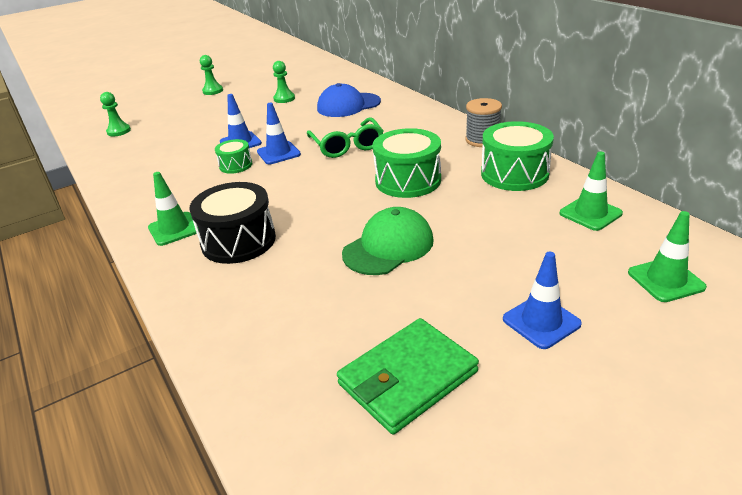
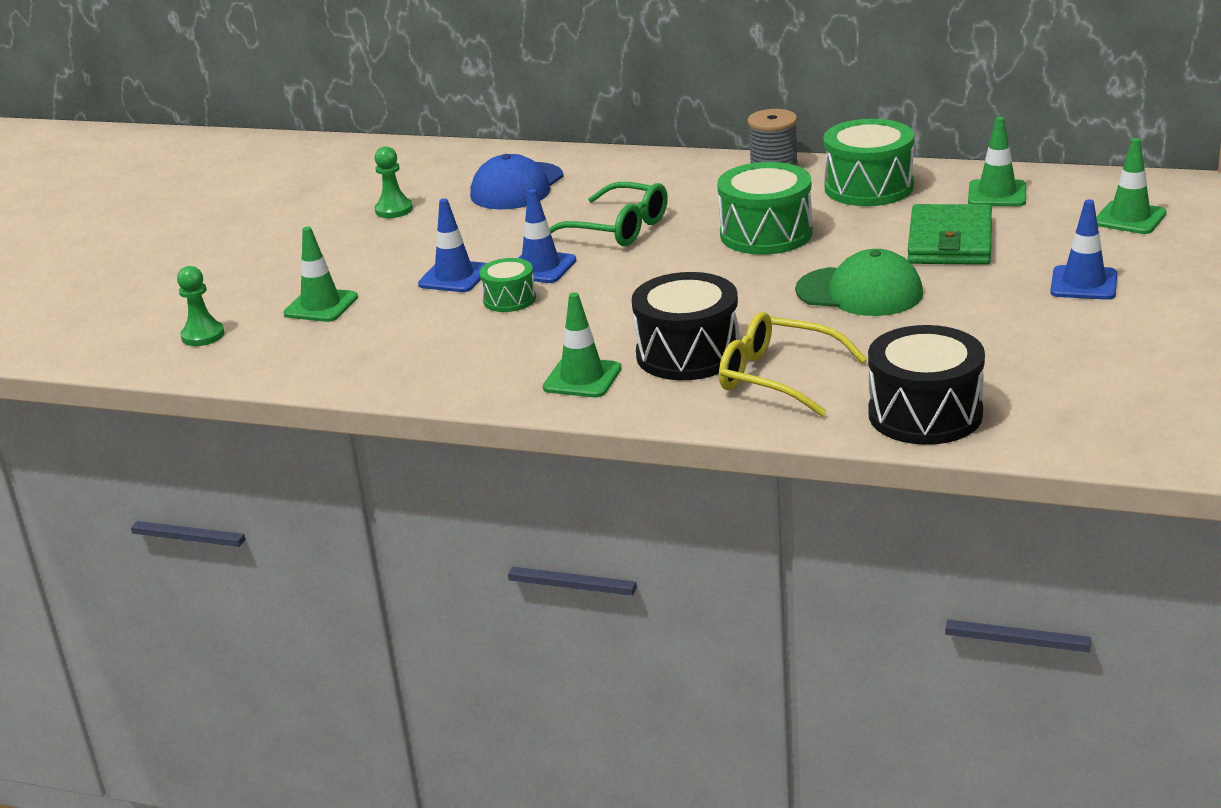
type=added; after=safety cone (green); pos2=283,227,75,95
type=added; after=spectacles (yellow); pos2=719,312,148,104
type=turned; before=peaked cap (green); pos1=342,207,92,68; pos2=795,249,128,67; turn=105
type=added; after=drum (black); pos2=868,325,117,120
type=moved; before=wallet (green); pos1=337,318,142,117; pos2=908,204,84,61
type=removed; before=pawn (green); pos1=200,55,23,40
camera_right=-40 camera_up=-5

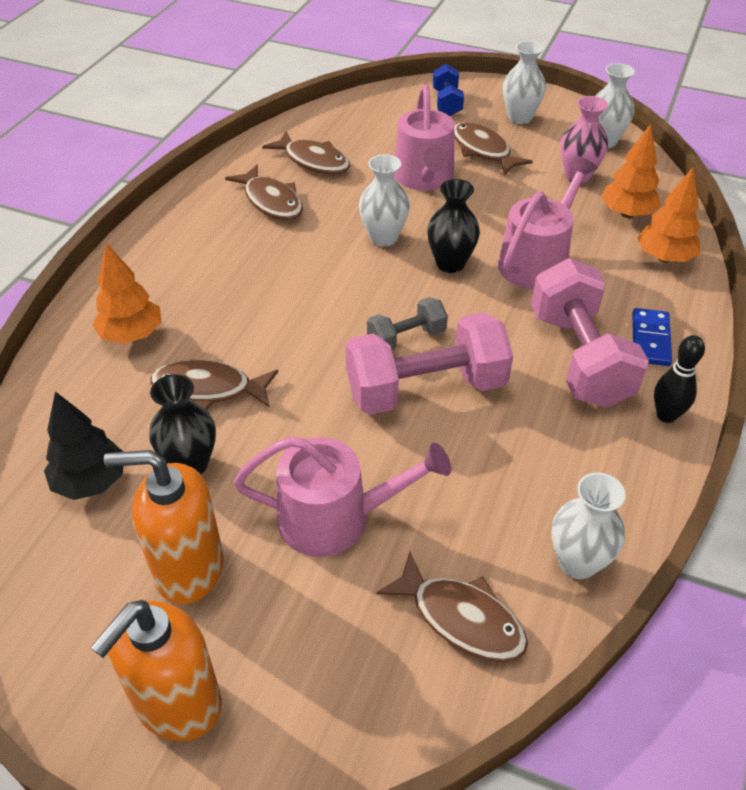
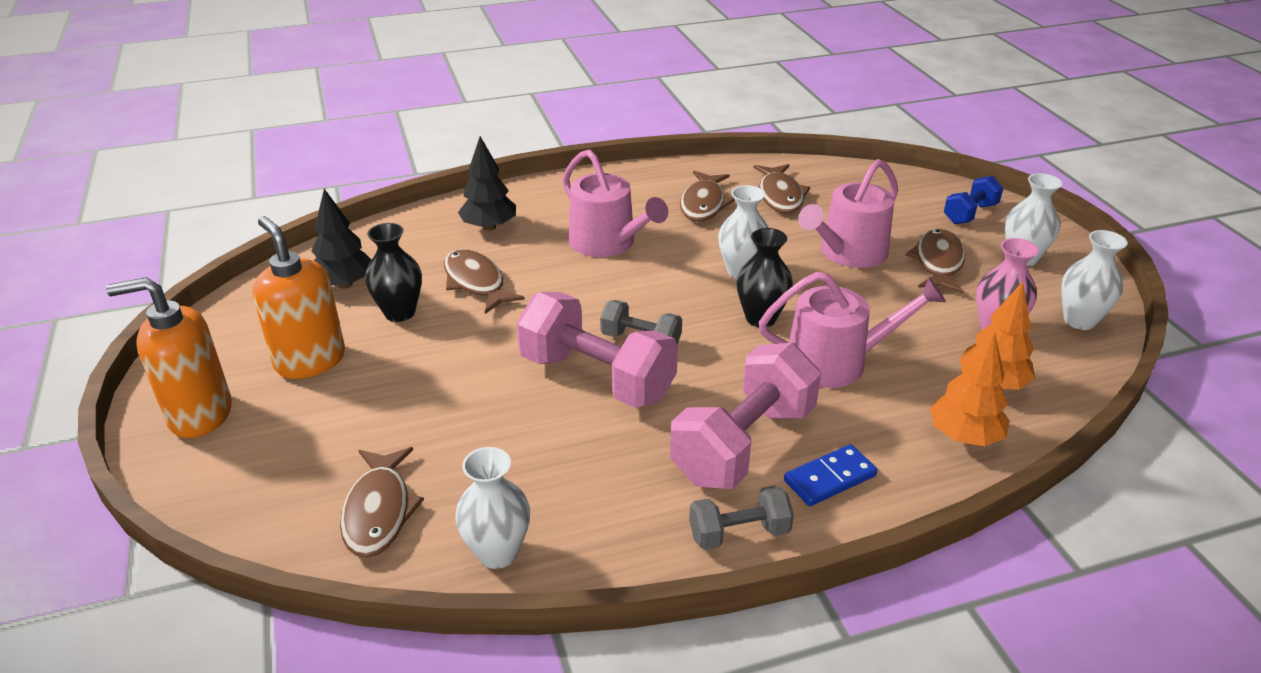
type=recoloured; before=fir tree (orange-coloured); after=fir tree (black); pos1=92,243,70,101; pos2=458,136,58,95
type=moved; before=watering can (rosy); pos1=234,436,217,121; pos2=563,149,105,108
type=replaced; before=bowling pin (black); after=hand weight (gray); pos1=654,335,51,88; pos2=689,485,105,65
camera_right=50 camera_up=-10

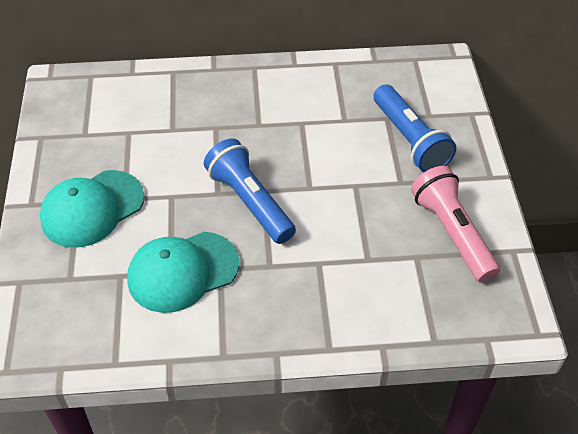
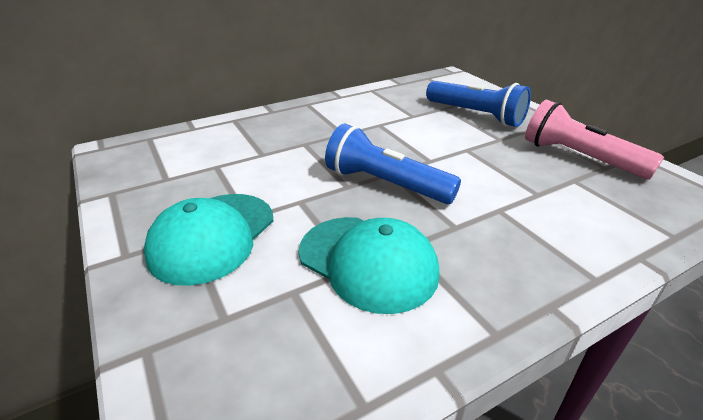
type=turned; before=peaked cap (turquoise); pos1=127,232,112,81; pos2=299,217,141,97; turn=-90
camera_right=-25 camera_up=-15

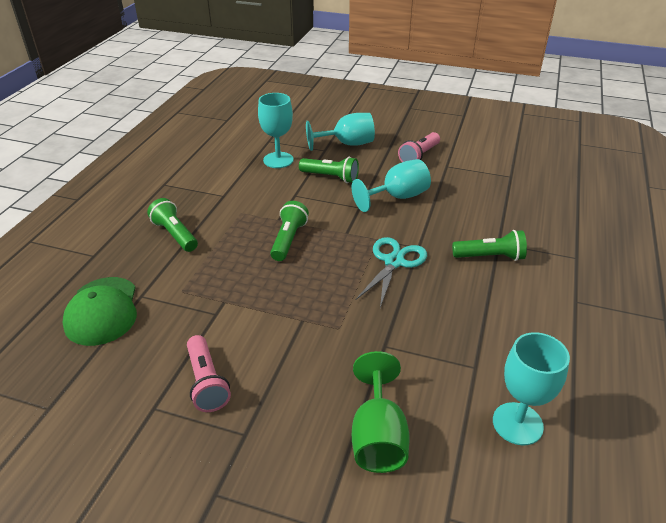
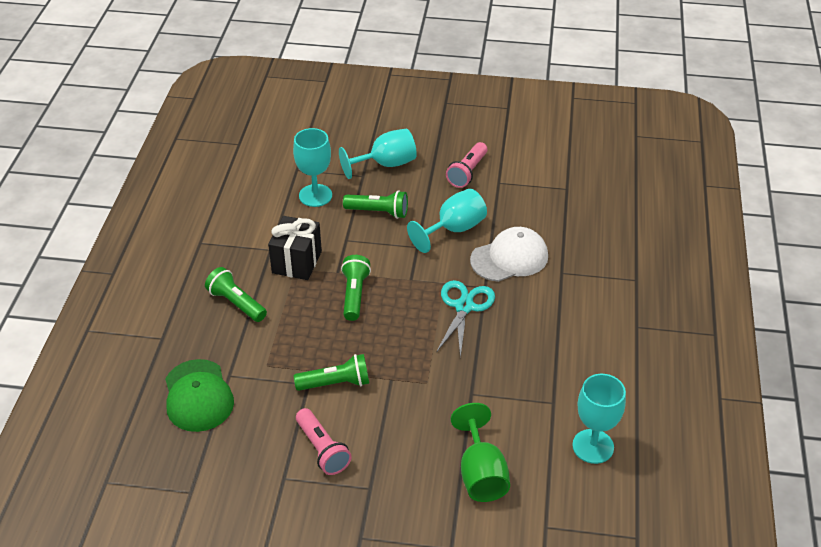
type=added; after=gift (black); pos2=268,216,54,64
type=moved; before=pocket torch (green); pos1=452,230,75,31; pos2=294,354,75,37
type=added; after=peaked cap (snow-white); pos2=470,227,78,55
camera_right=-10 camera_up=5

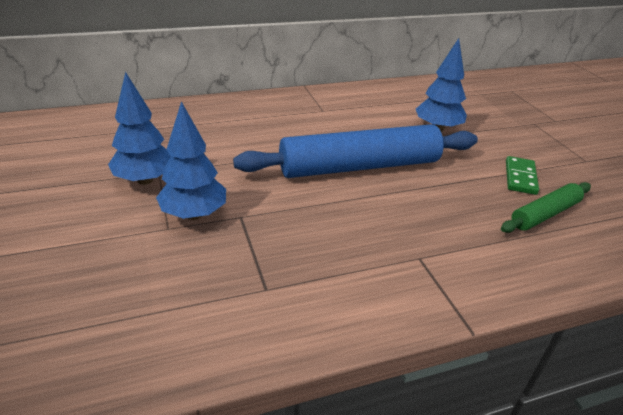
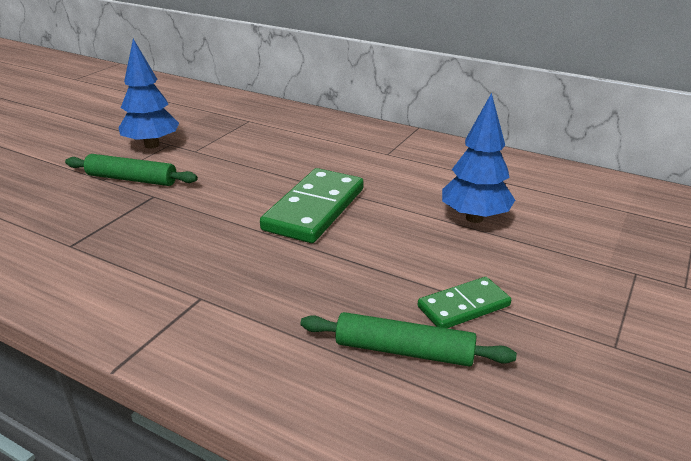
type=replaced; before=fir tree (blue); after=pastry roller (green); pos1=156,101,70,119; pos2=65,154,133,32
type=replaced; before=pastry roller (blue); after=domino tile (green); pos1=233,124,245,54; pos2=260,168,104,75
camera_right=50 camera_up=-5

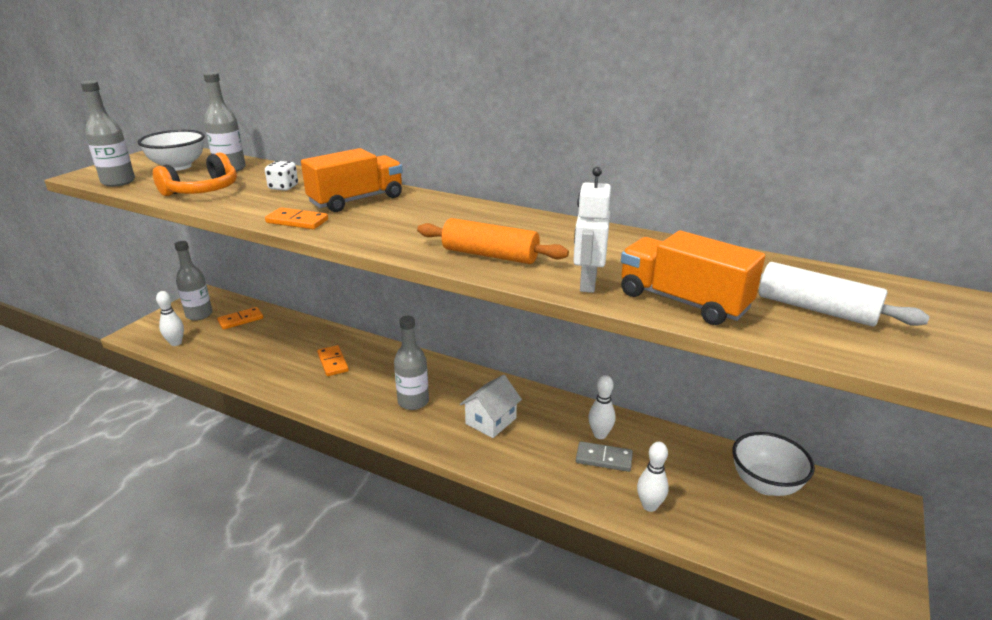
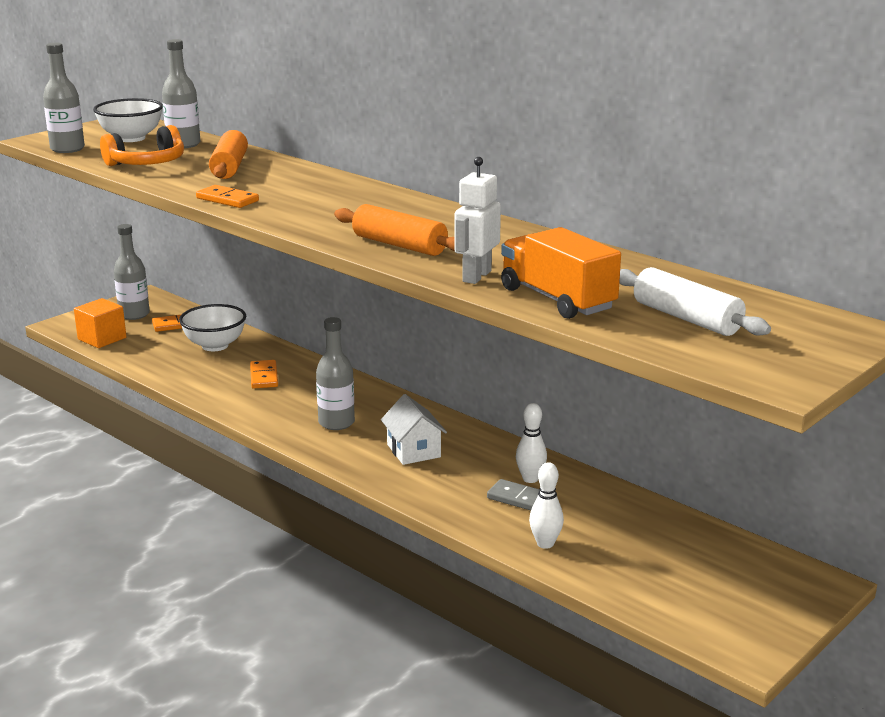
type=replaced; before=bowling pin (snow-white); after=solid cube (orange-coloured); pos1=156,291,28,55; pos2=74,298,52,50
type=moved; before=serving bowl (snow-white); pos1=732,432,83,64; pos2=179,304,67,47
type=replaced; before=game die (snow-white); after=pastry roller (orange-coloured); pos1=265,161,33,30; pos2=209,130,39,49
type=turned; before=cottage (snow-white); pos1=460,375,62,63; pos2=381,394,66,71; turn=-75
type=removed; before=lorry (orange-coloured); pos1=301,148,102,64
camera_right=15 camera_up=-5

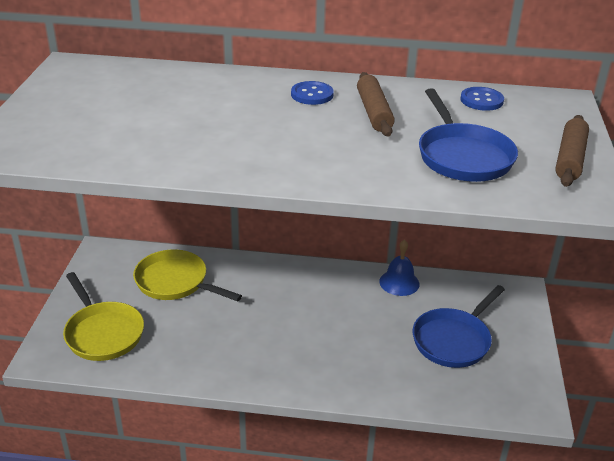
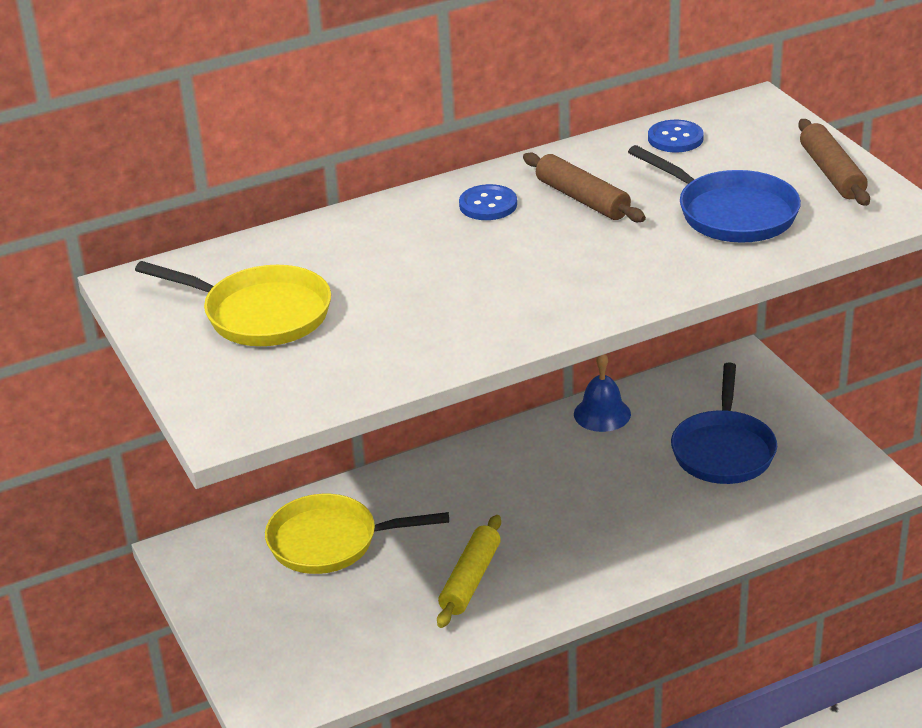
type=moved; before=skillet (yellow); pos1=63,272,81,89; pos2=135,261,196,85
type=added; after=pastry roller (yellow); pos2=437,515,64,113
camera_right=-30 camera_up=0

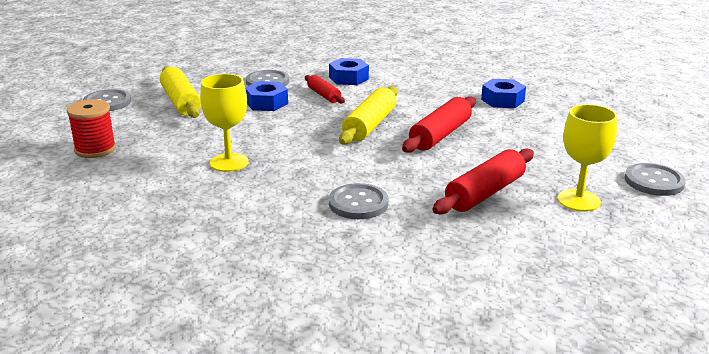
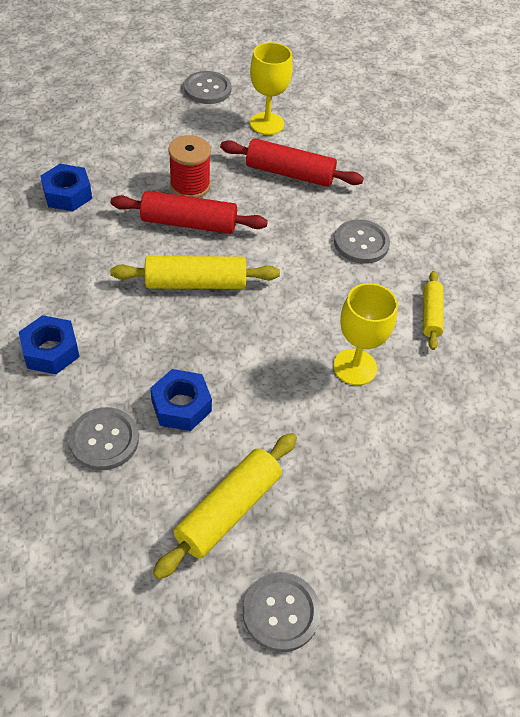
type=moved; before=bobbin (scarlet); pos1=67,99,49,59; pos2=168,135,43,63
type=added; after=pastry roller (yellow); pos2=423,271,20,79
type=removed; before=pastry roller (scarlet); pos1=305,75,40,28
camera_right=-120 camera_up=25

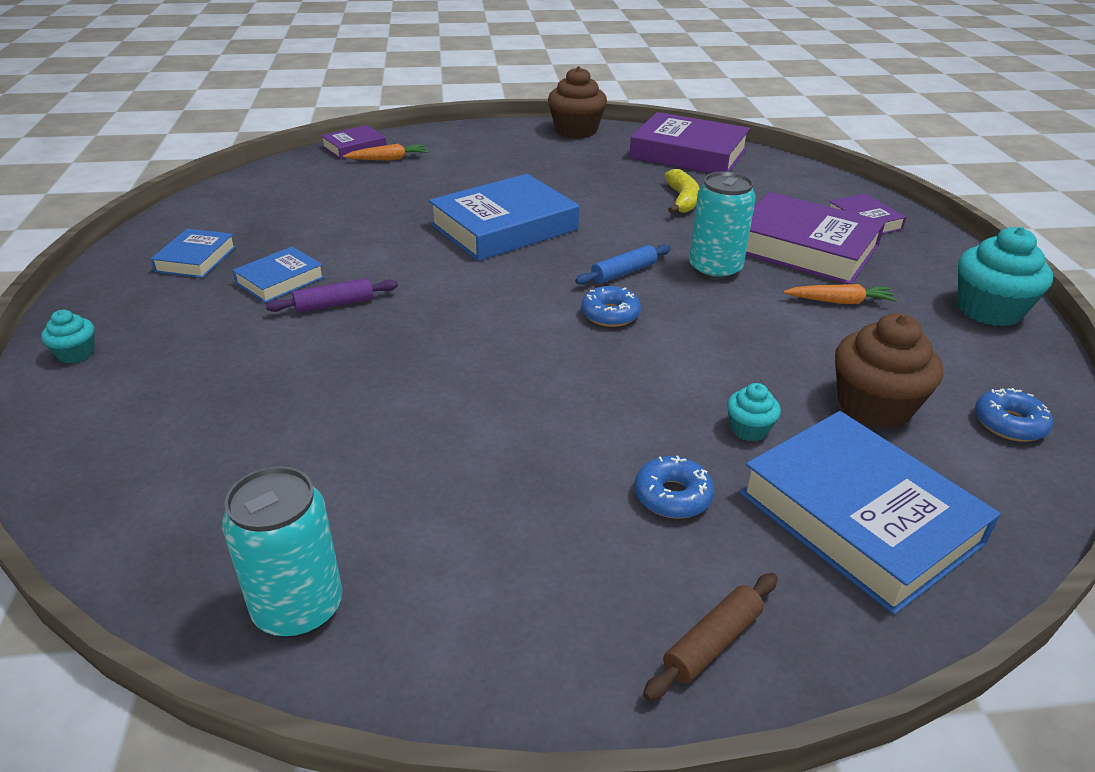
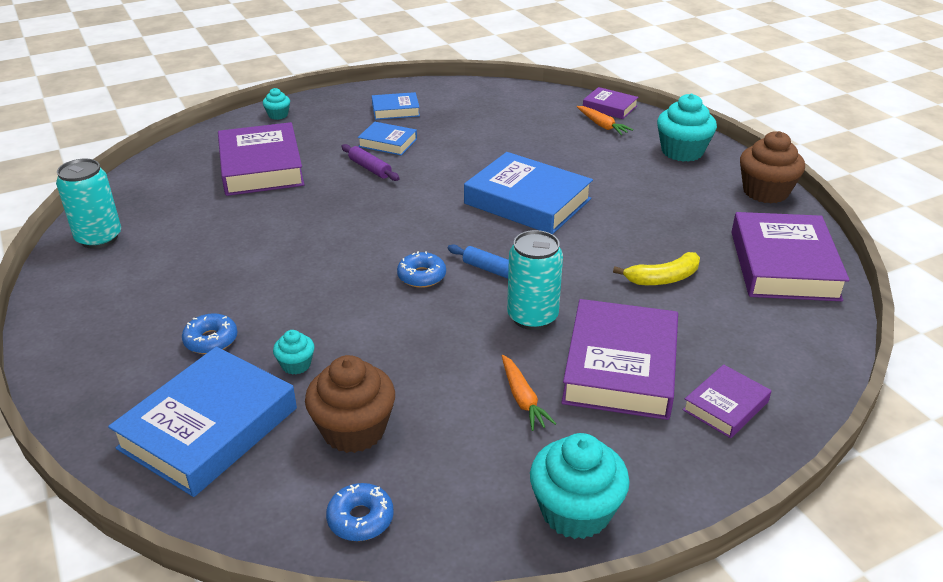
type=added; after=hardback (purple); pos2=218,122,86,74
type=added; after=fairy cake (turquoise); pos2=657,94,60,68
type=removed; before=pastry roller (russet); pos1=643,573,135,128
camera_right=70 camera_up=0

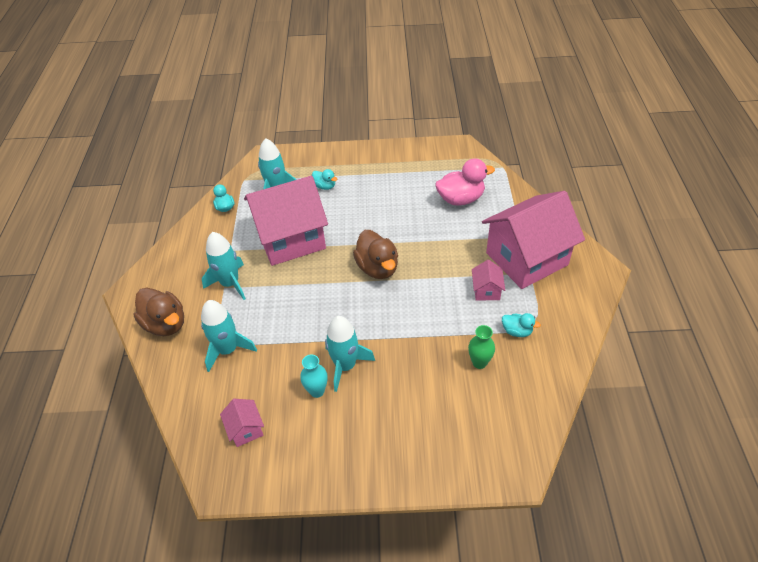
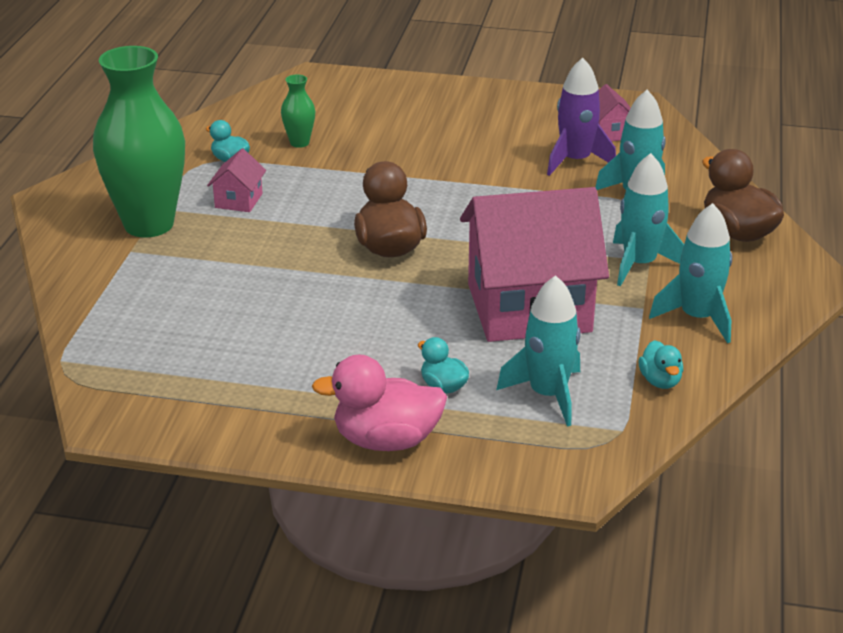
type=replaced; before=cottage (rosy); after=tall vase (green); pos1=482,191,103,98; pos2=93,46,92,192
type=moved; before=rubber duck (rosy); pos1=435,158,60,48; pos2=312,354,135,97
type=added; after=spaceship (purple); pos2=547,58,69,118
type=moved; before=spaceship (turquoise); pos1=325,316,50,76; pos2=649,203,83,140
type=removed; before=tall vase (turquoise); pos1=300,354,28,44
camera_right=-170 camera_up=-15

